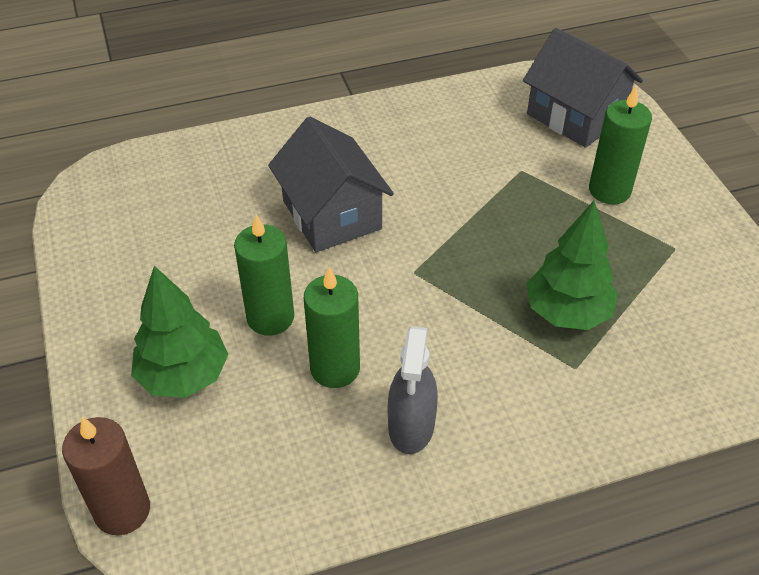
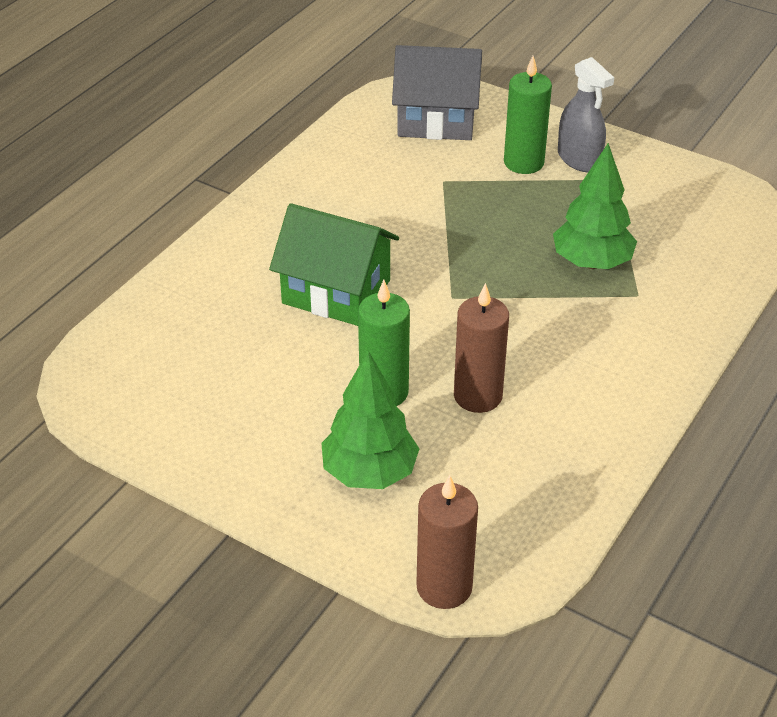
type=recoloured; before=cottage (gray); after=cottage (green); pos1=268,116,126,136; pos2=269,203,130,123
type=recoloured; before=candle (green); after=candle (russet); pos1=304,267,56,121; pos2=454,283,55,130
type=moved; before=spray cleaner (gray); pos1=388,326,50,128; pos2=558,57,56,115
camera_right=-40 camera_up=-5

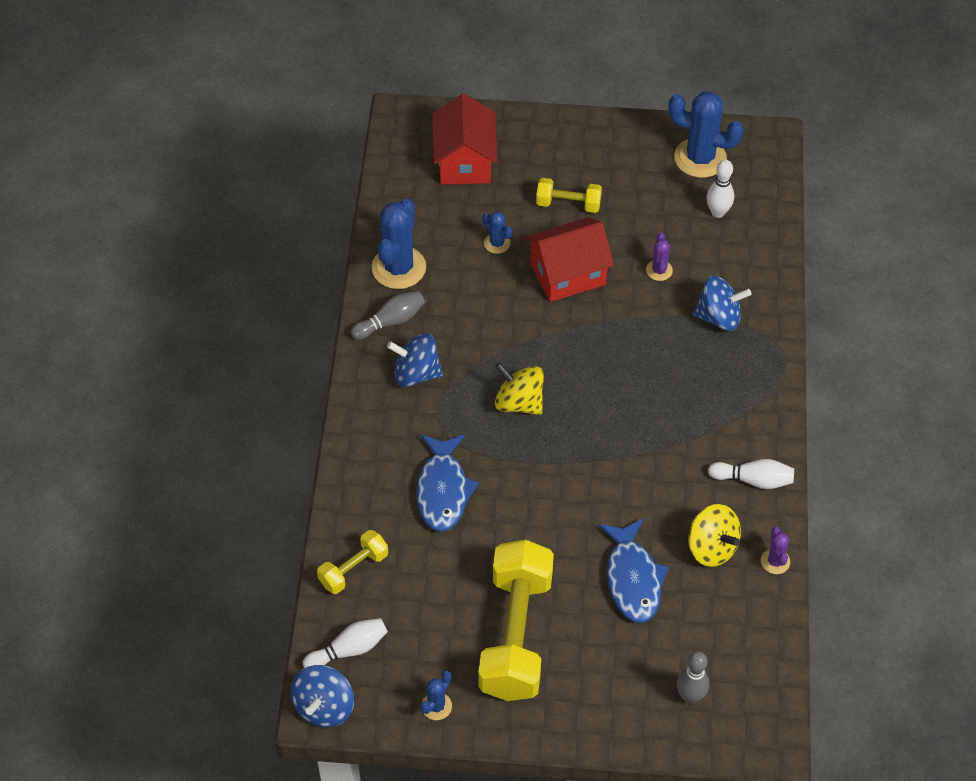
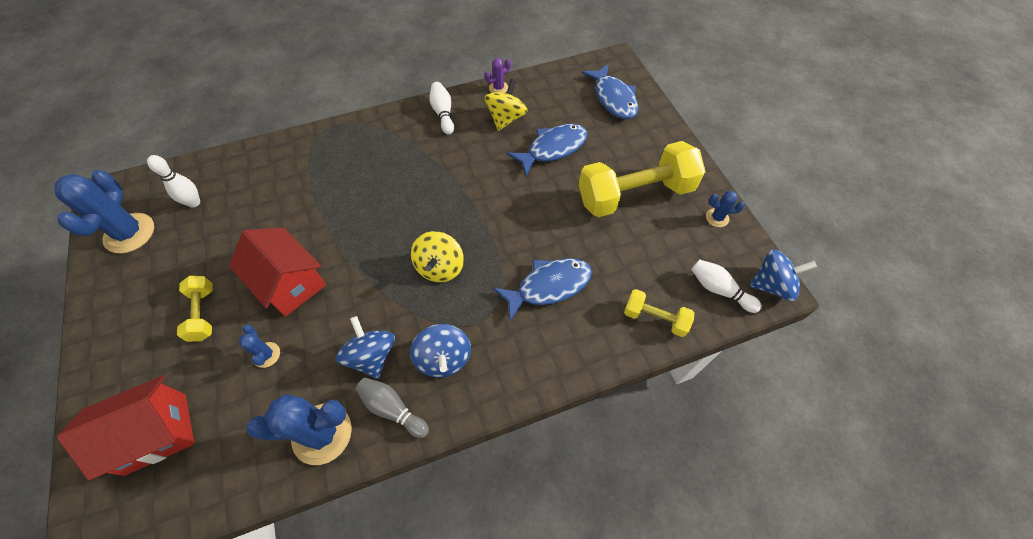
type=turned; before=saguaro cactus (blue); pos1=482,212,30,42; pos2=239,324,41,44; turn=-45
type=moved; before=toy top (blue); pos1=693,276,58,55; pos2=336,316,59,63
type=replaced; before=bowling pin (gray); after=fish figure (blue); pos1=677,651,32,53; pos2=582,64,56,55
type=removed; before=saguaro cactus (purple); pos1=646,232,27,49
camera_right=-115 camera_up=5

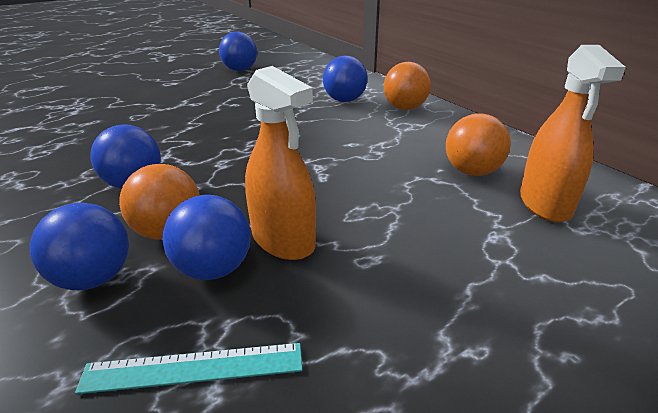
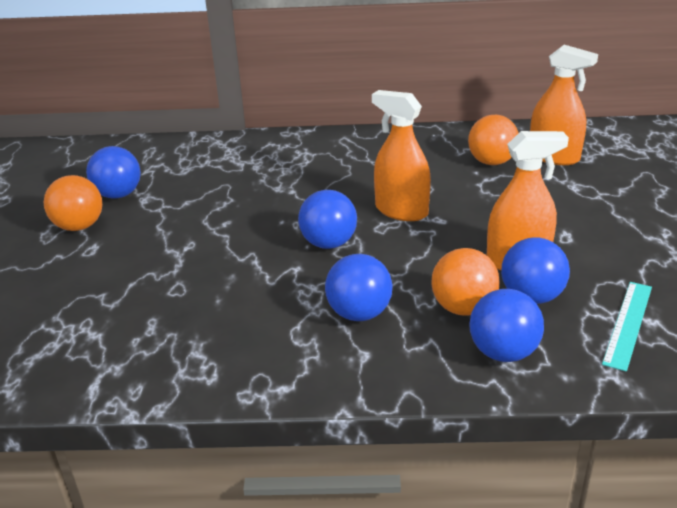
type=moved; before=play ball (orange-coloured); pos1=384,62,47,48; pos2=44,175,58,56
type=moved; before=play ball (blue); pos1=323,55,45,47; pos2=298,190,59,59
type=added; after=spray cleaner (orange-coloured); pos2=372,90,59,131
camera_right=-55 camera_up=0

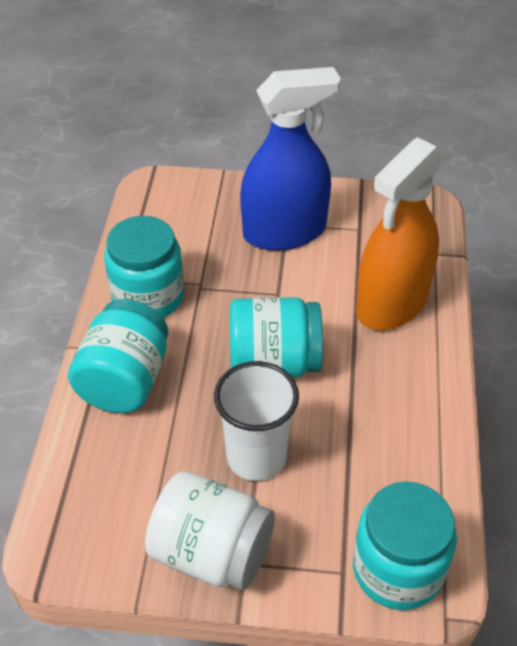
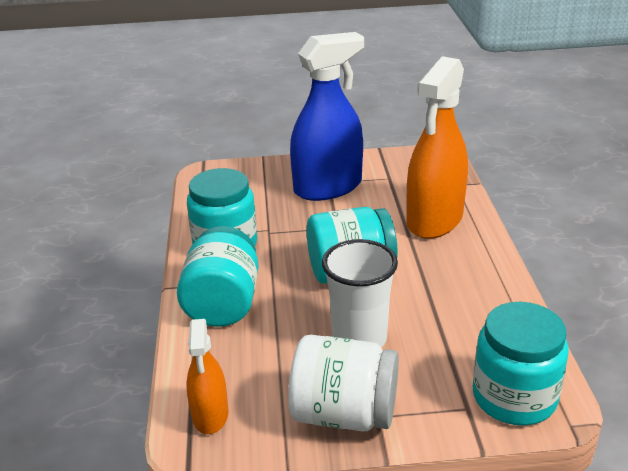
type=added; after=spray cleaner (orange-coloured); pos2=186,319,42,115
camera_right=-10 camera_up=-15

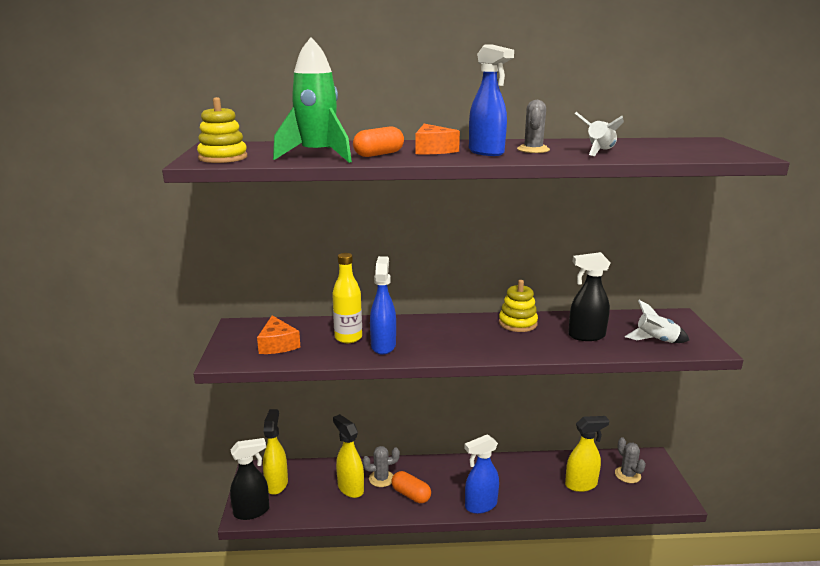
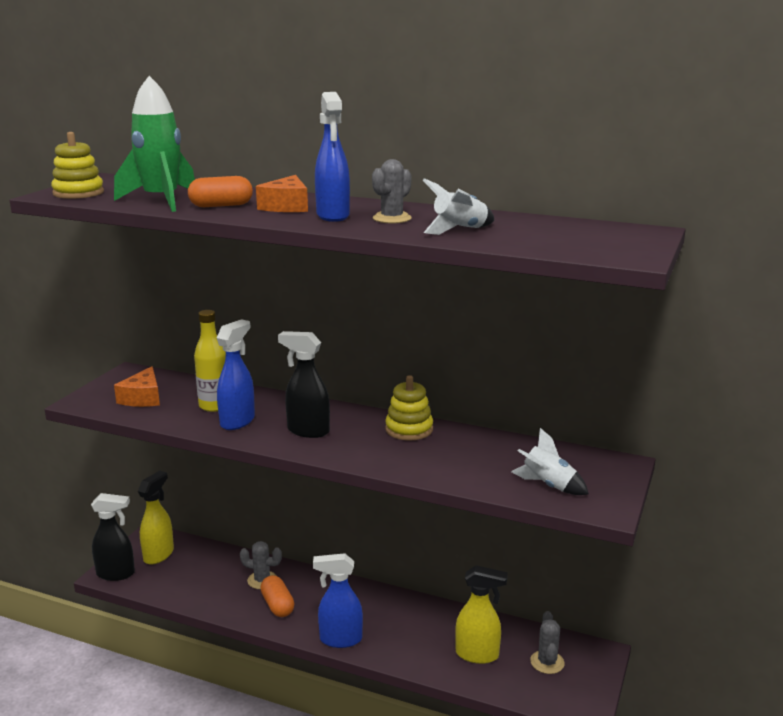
type=moved; before=spray cleaner (black); pos1=568,252,43,89; pos2=278,331,52,107
type=removed; before=spray cleaner (yellow); pos1=333,414,31,84
camera_right=25 camera_up=0

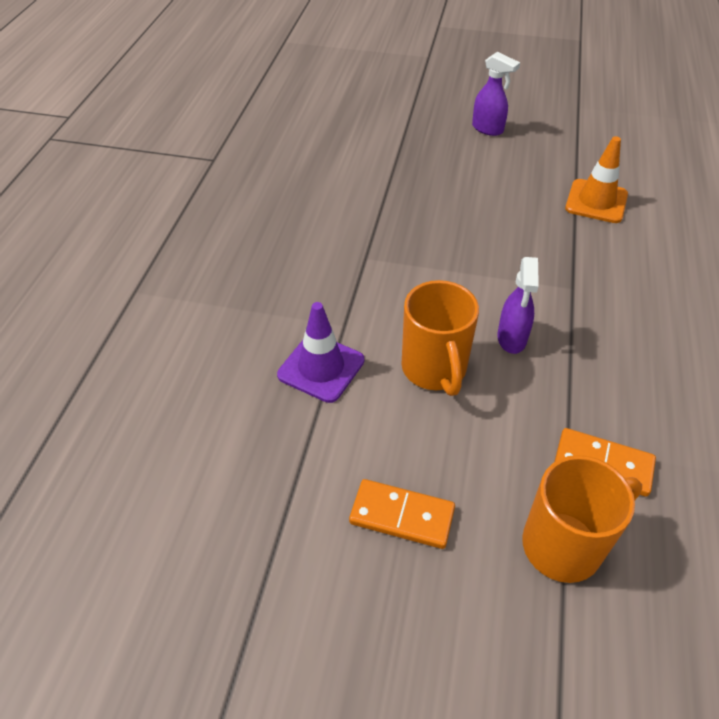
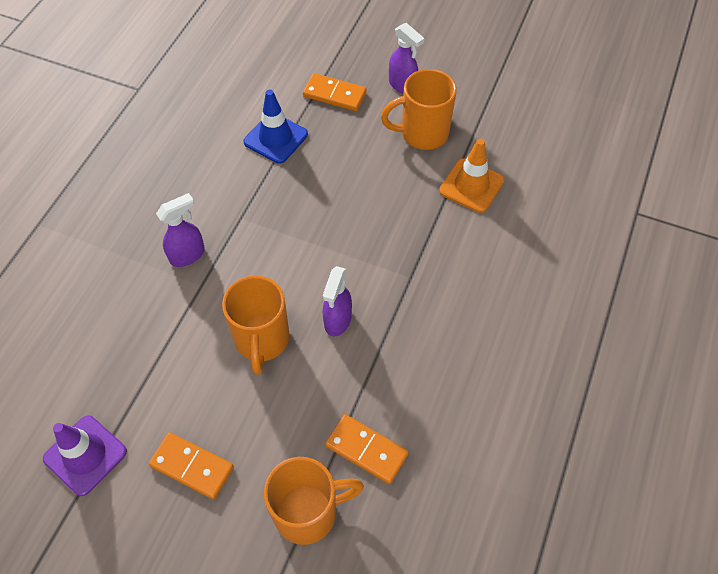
type=moved; before=safety cone (purple); pos1=277,302,87,101; pos2=43,415,84,81
type=added; after=spray cleaner (purple); pos2=156,193,49,74
type=added; after=safety cone (blue); pos2=243,89,65,75
type=added; after=domino tile (orange-coloured); pos2=303,73,63,38
type=added; after=coffee mug (orange-coloured); pos2=381,69,76,81
camera_right=10 camera_up=10

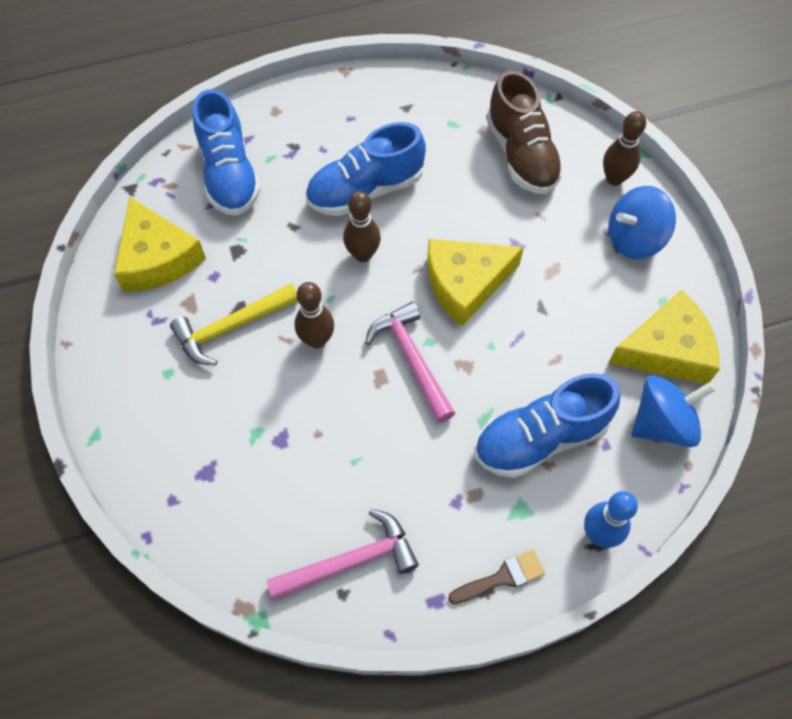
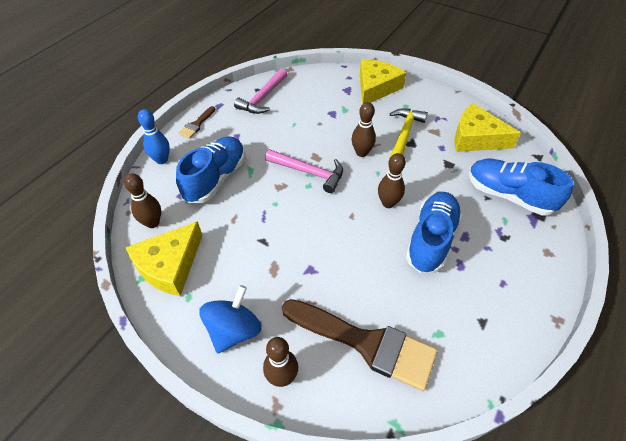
type=replaced; before=toy top (blue); after=bowling pin (russet); pos1=631,375,84,72; pos2=124,174,37,54
type=replaced; before=shoe (russet); after=brush (russet); pos1=486,71,78,123; pos2=282,299,155,92
type=moved; before=cheese wedge (yellow); pos1=427,239,97,87; pos2=360,59,46,45
camera_right=140 camera_up=-10

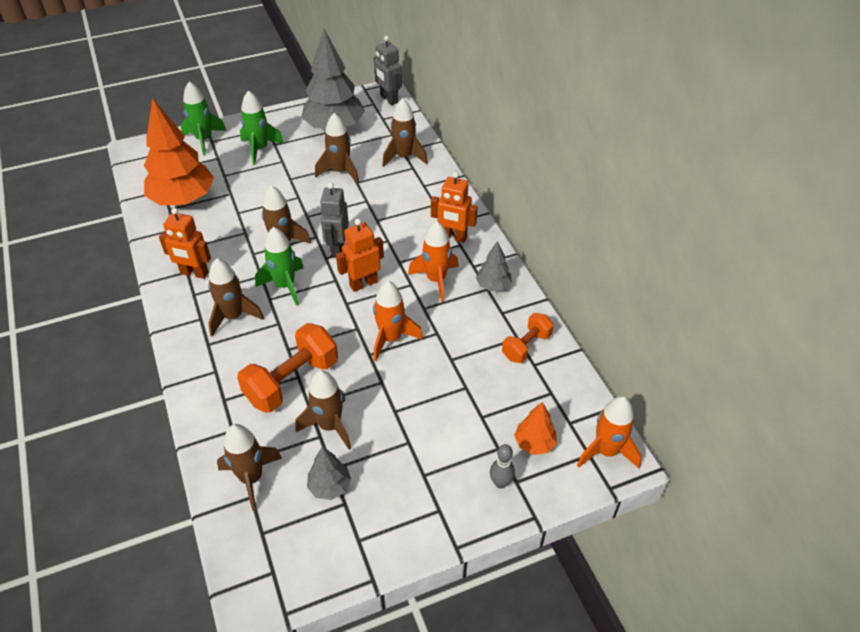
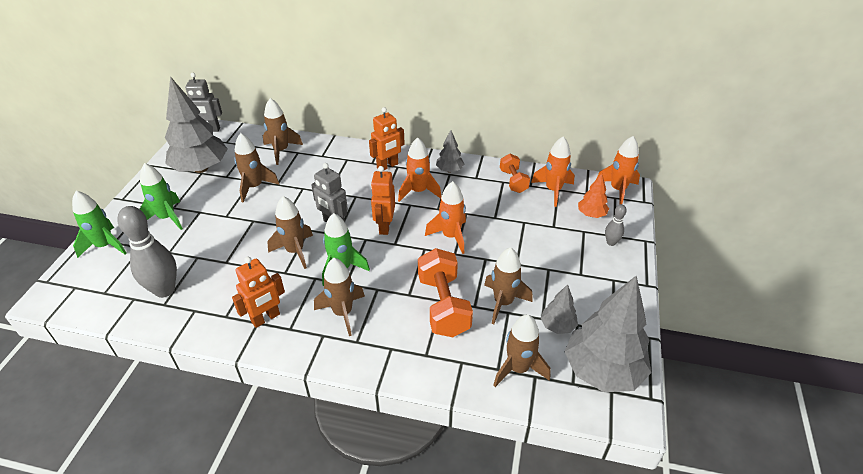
type=replaced; before=fir tree (orange-coloured); after=bowling pin (gray); pos1=144,98,70,108; pos2=117,206,60,92
type=added; after=spaceship (orange-coloured); pos2=531,136,44,71
type=added; after=fir tree (gray); pos2=565,276,86,116
camera_right=-55 camera_up=-5

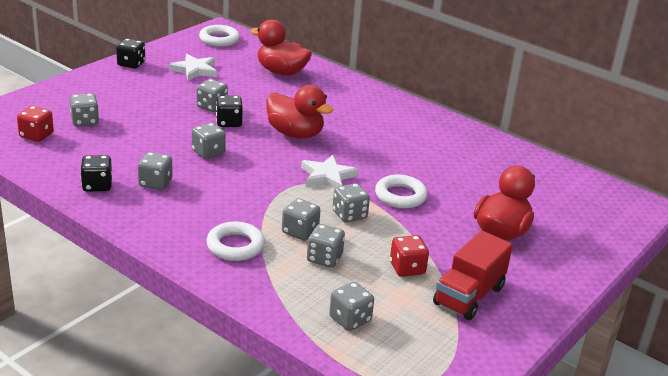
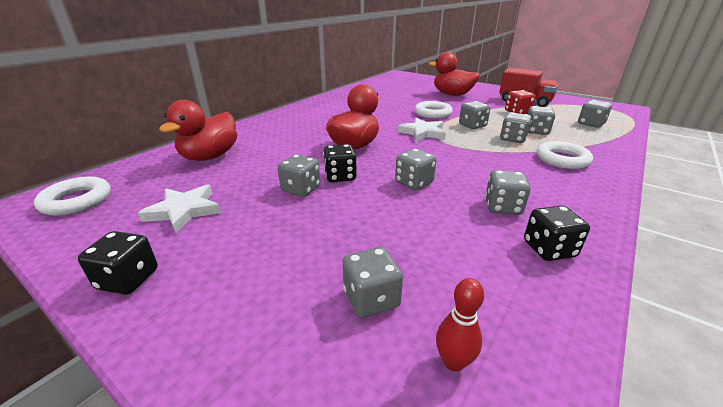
type=replaced; before=game die (scarlet); after=bowling pin (scarlet); pos1=17,106,37,36; pos2=436,278,48,93
camera_right=-90 camera_up=0

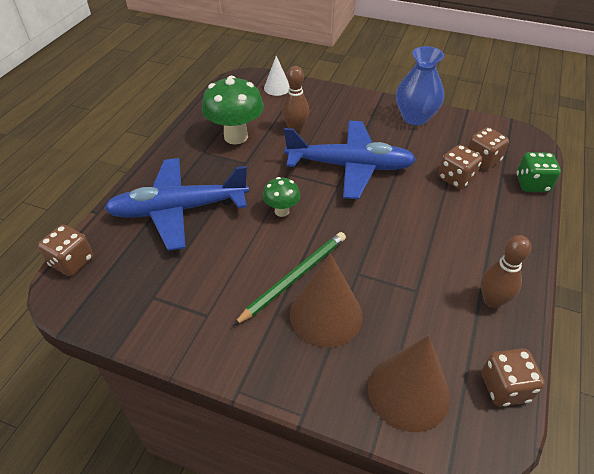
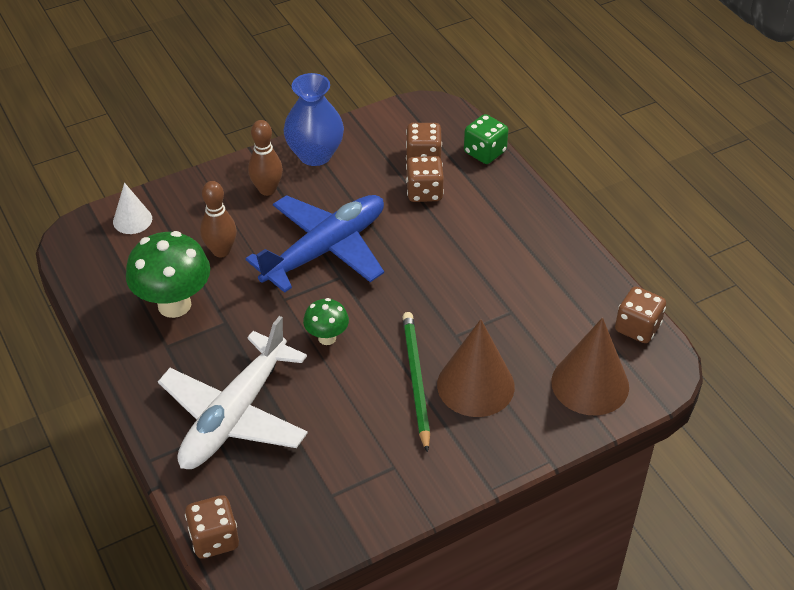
type=recoloured; before=plane (blue); after=plane (snow-white); pos1=104,158,145,93; pos2=158,316,150,153
type=moved; before=bowling pin (russet); pos1=481,235,50,73; pos2=248,120,35,76
camera_right=-50 camera_up=0

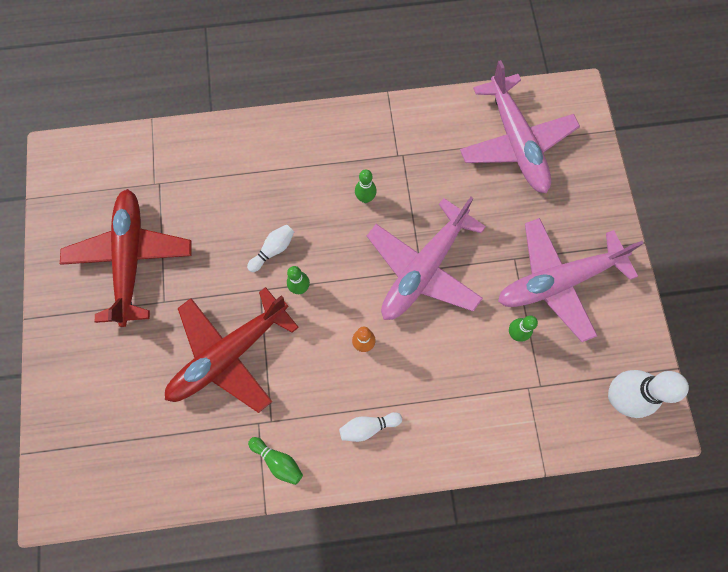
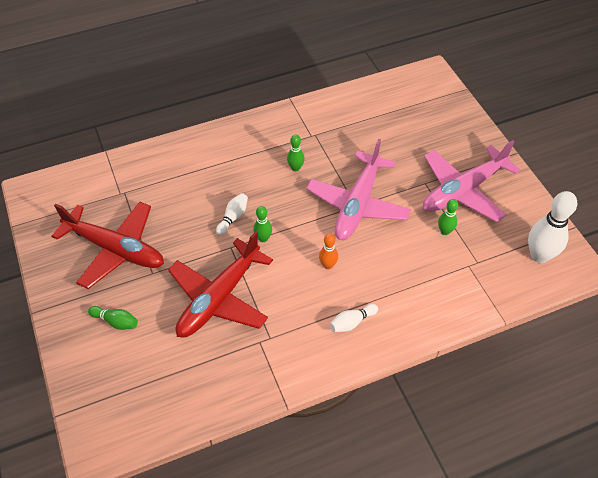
type=turned; before=plane (scarlet); pos1=60,189,132,138; pos2=51,202,113,87; turn=135
type=moved; before=bowling pin (green); pos1=248,437,55,48; pos2=88,306,50,24
type=removed; before=plane (rosy); pos1=460,60,120,133
camera_right=-15 camera_up=-20

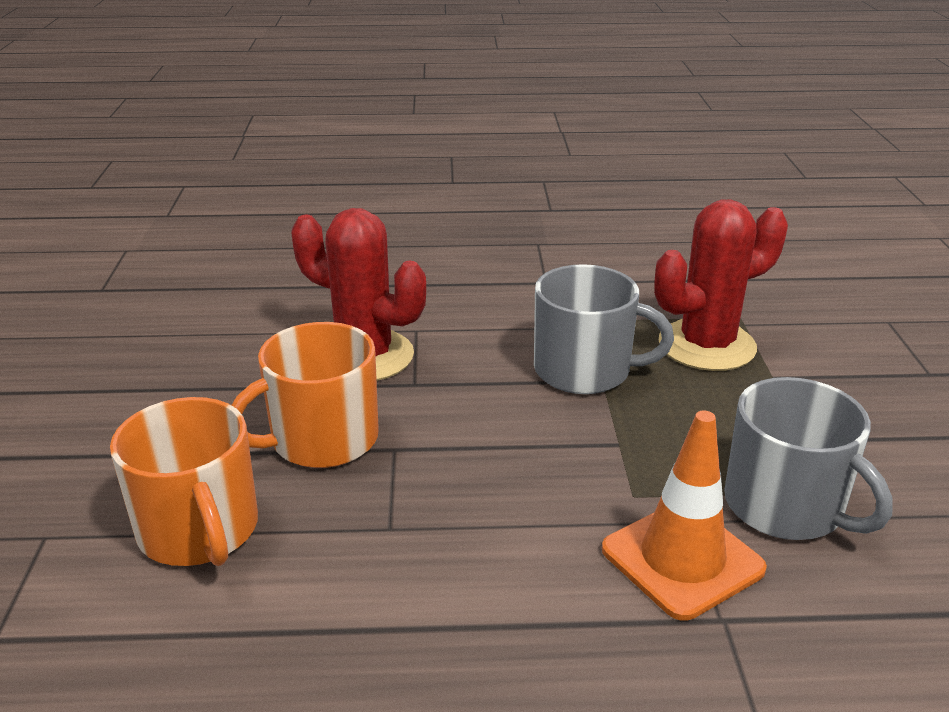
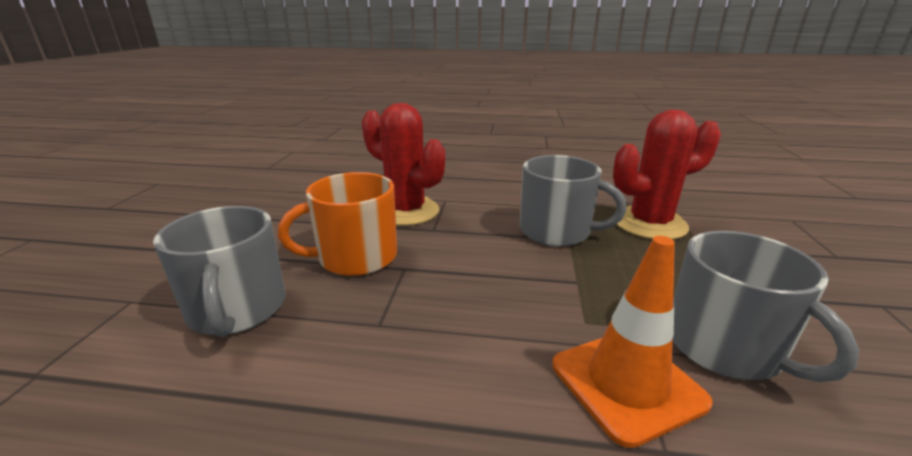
type=recoloured; before=coffee mug (orange-coloured); after=coffee mug (gray); pos1=110,397,148,169; pos2=153,206,133,131
camera_right=10 camera_up=-5

